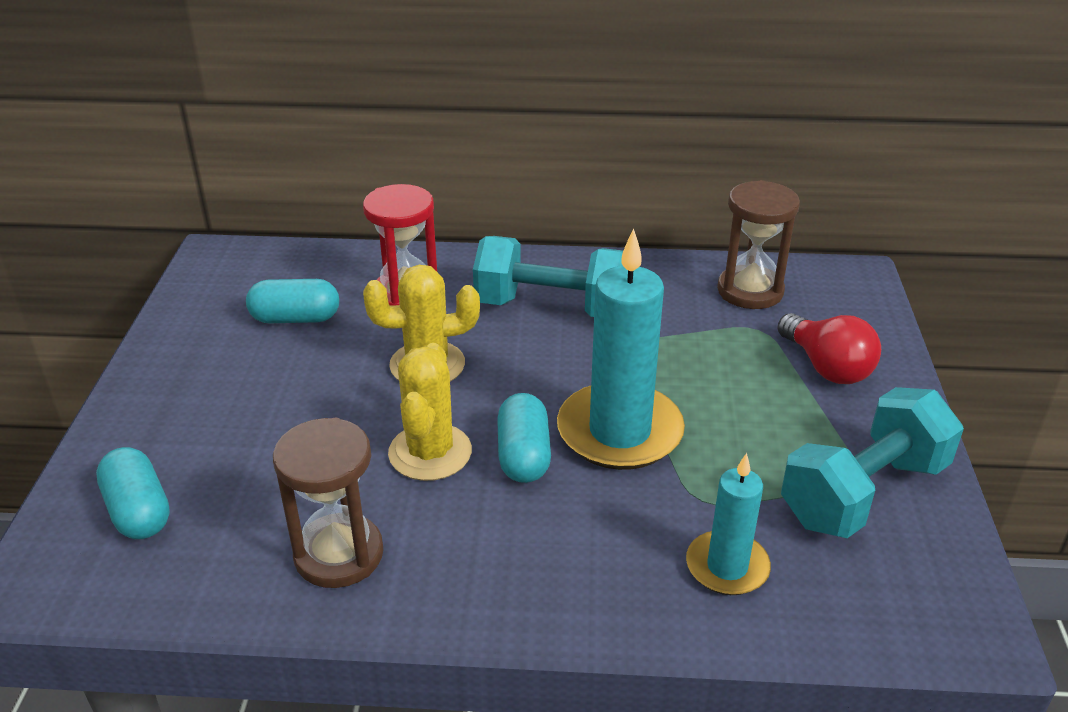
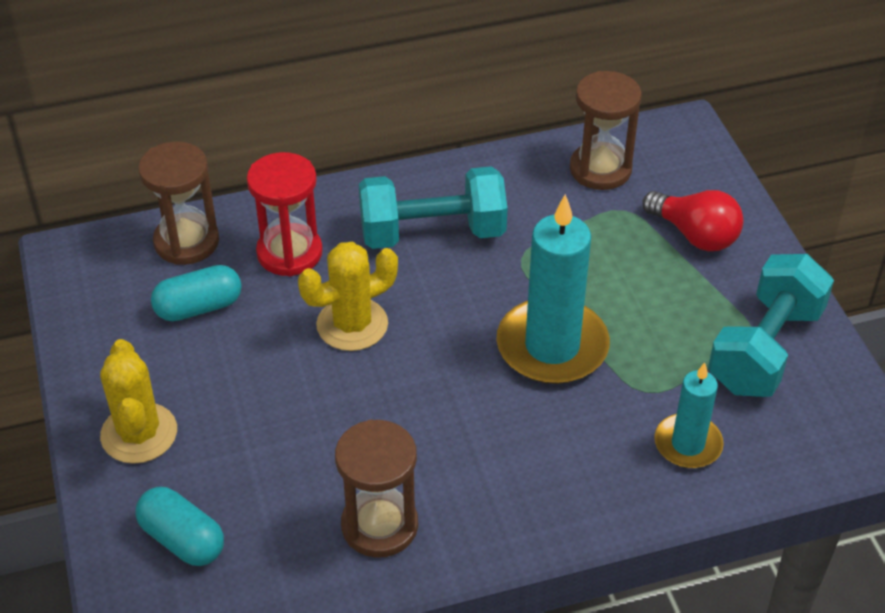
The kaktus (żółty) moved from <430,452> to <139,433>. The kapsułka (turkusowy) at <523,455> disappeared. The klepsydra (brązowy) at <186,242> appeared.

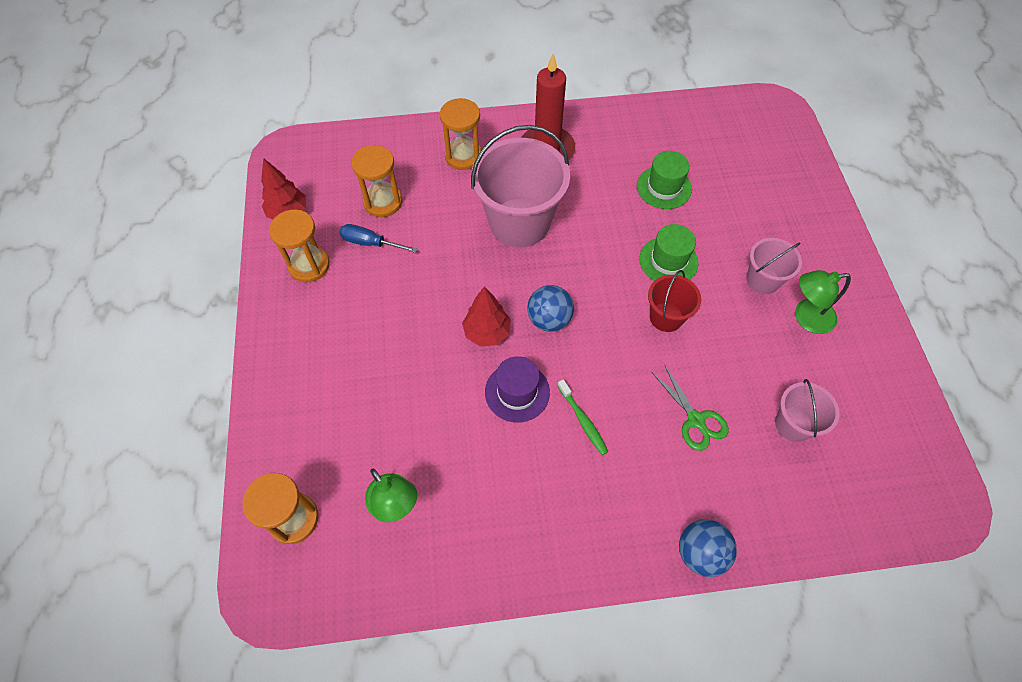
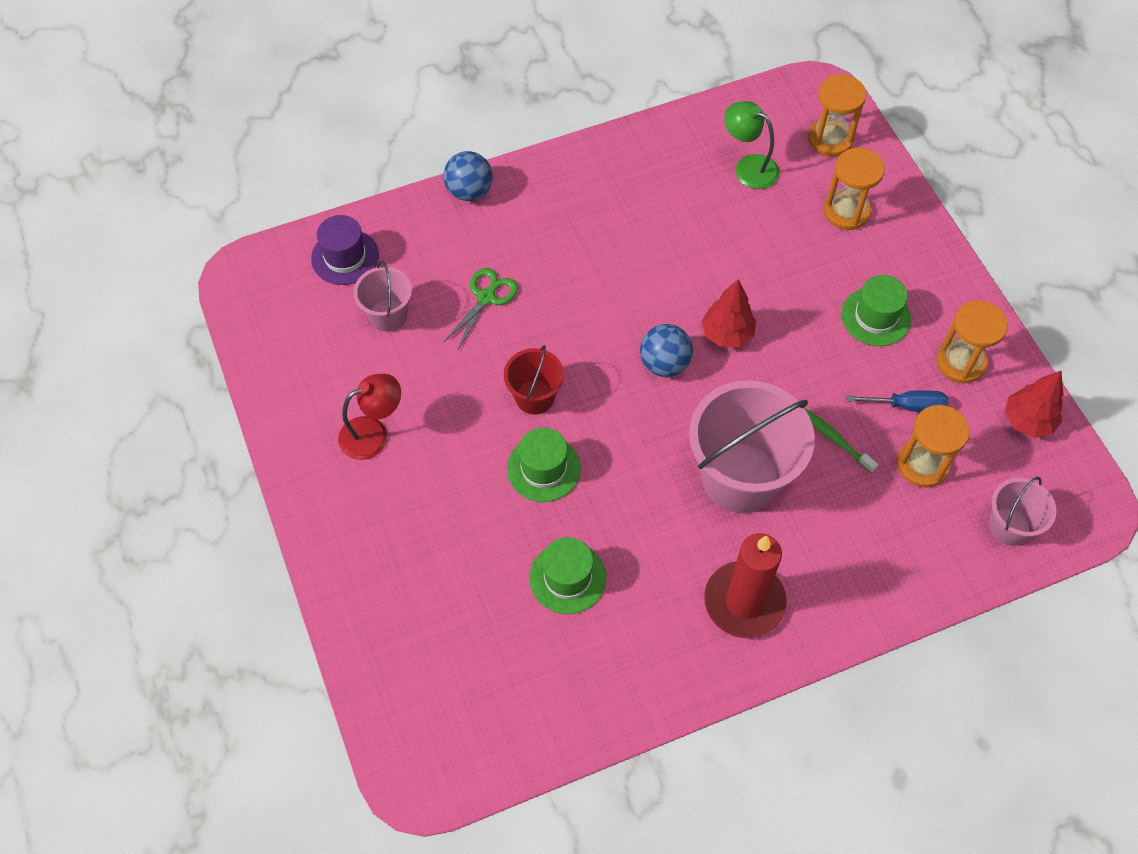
The klepsydra (pomarańczowy) moved from <463,156> to <846,211>. The wiadro (różowy) moved from <762,280> to <1009,526>. The lampka (zielony) at <806,317> became the lampka (czerwony) at <373,434>. The kapelusz (fioletowy) moved from <517,392> to <345,257>. The nożyczki (zielony) at <696,420> turned 75 degrees clockwise. The szczoteczka do zębów (zielony) moved from <583,420> to <835,440>. The kapelusz (zielony) at <875,317> appeared.

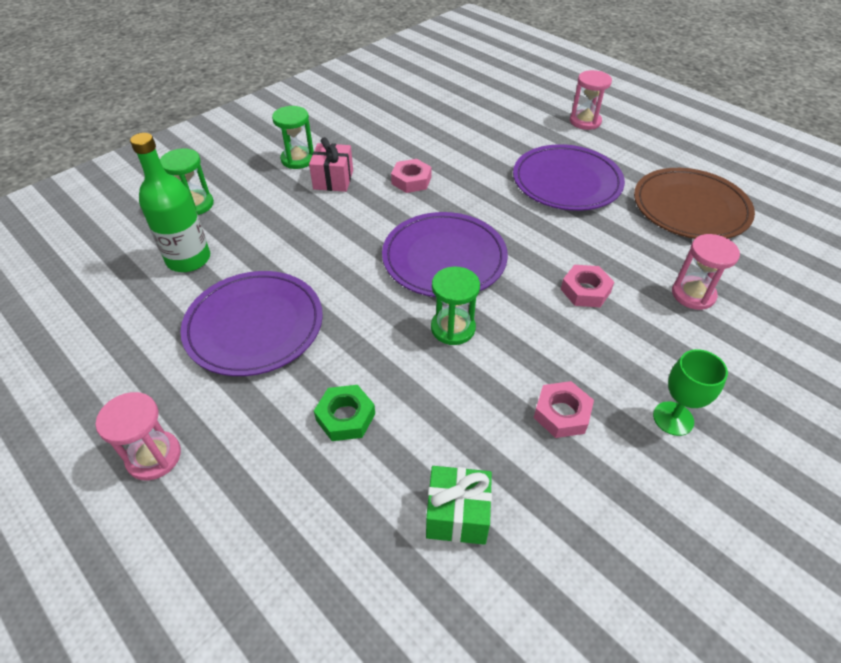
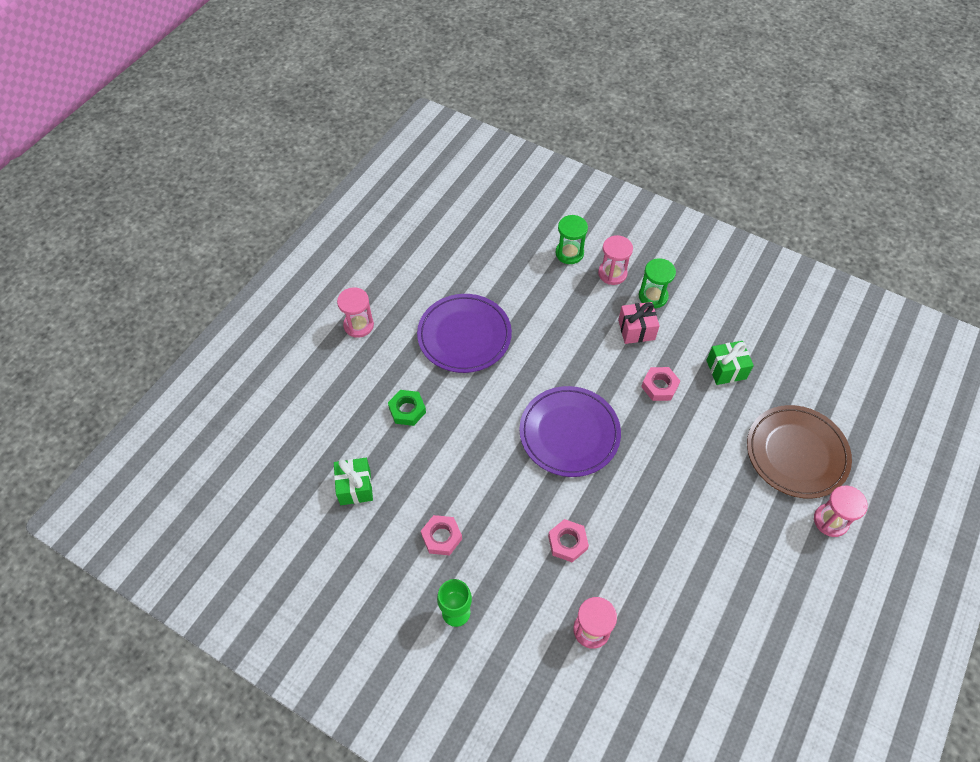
The butelka (zielony) at <188,259> disappeared. The talerz (fioletowy) at <566,182> disappeared. The talerz (brązowy) moved from <690,208> to <796,453>. The klepsydra (zielony) at <453,328> disappeared. The klepsydra (różowy) at <612,273> appeared. The prezent (zielony) at <726,369> appeared.

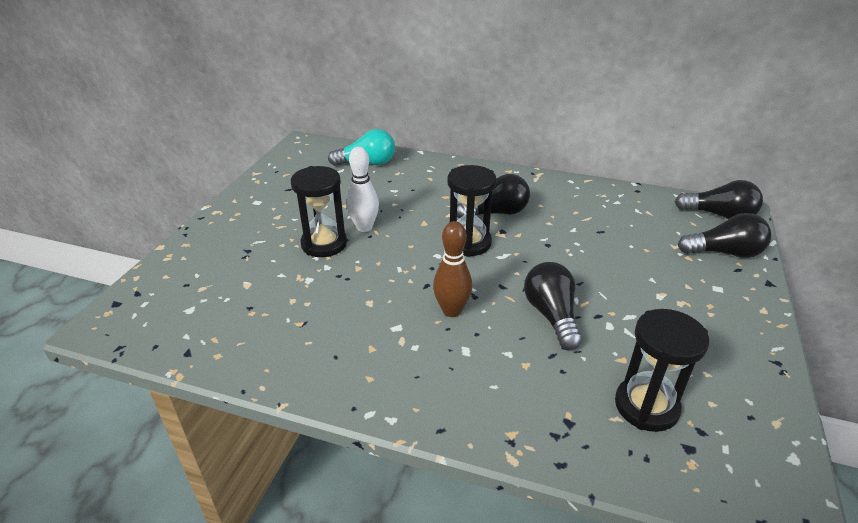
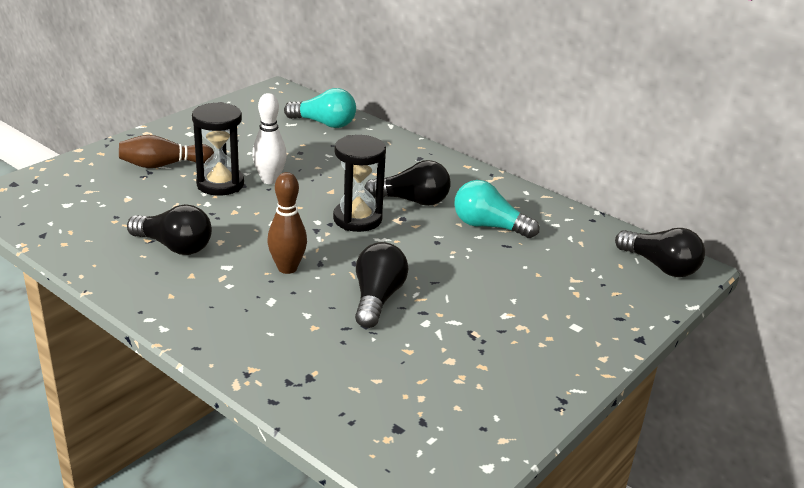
The żarówka (czarny) moved from <724,253> to <174,246>. The klepsydra (czarny) at <646,406> disappeared. The kręgiel (brązowy) at <163,165> appeared. The żarówka (turkusowy) at <489,226> appeared.

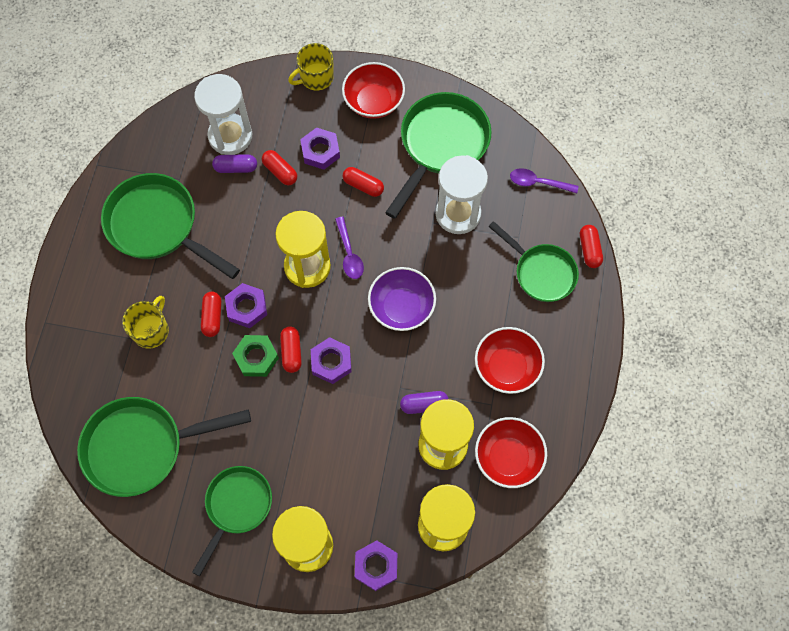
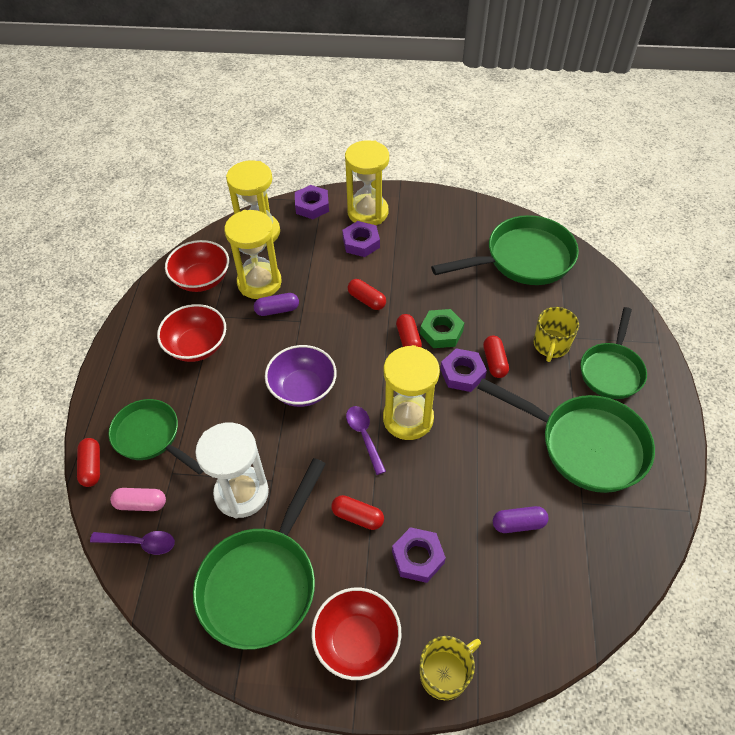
The klepsydra (biały) at <230,136> disappeared. The kapsułka (czerwony) moved from <280,172> to <366,300>. The nakrętka (fioletowy) moved from <331,362> to <361,243>. The patelnia (zielony) moved from <236,507> to <611,370>. The kapsułka (różowy) at <141,504> appeared.

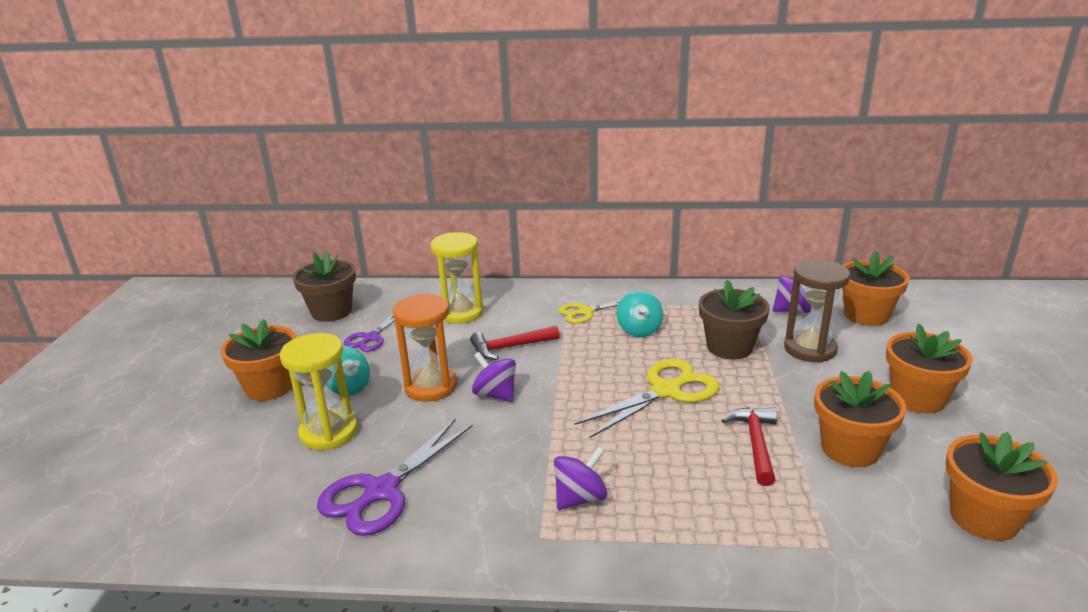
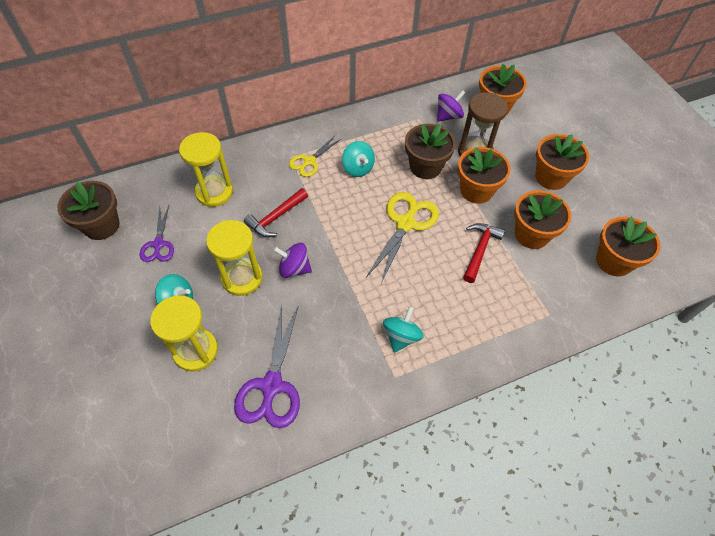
The klepsydra (pomarańczowy) at <431,386> became the klepsydra (żółty) at <242,278>. The doniczka (pomarańczowy) moved from <269,387> to <476,190>. The młotek (czerwony) at <756,444> turned 45 degrees clockwise. The bączek (fioletowy) at <580,498> became the bączek (turkusowy) at <401,336>.

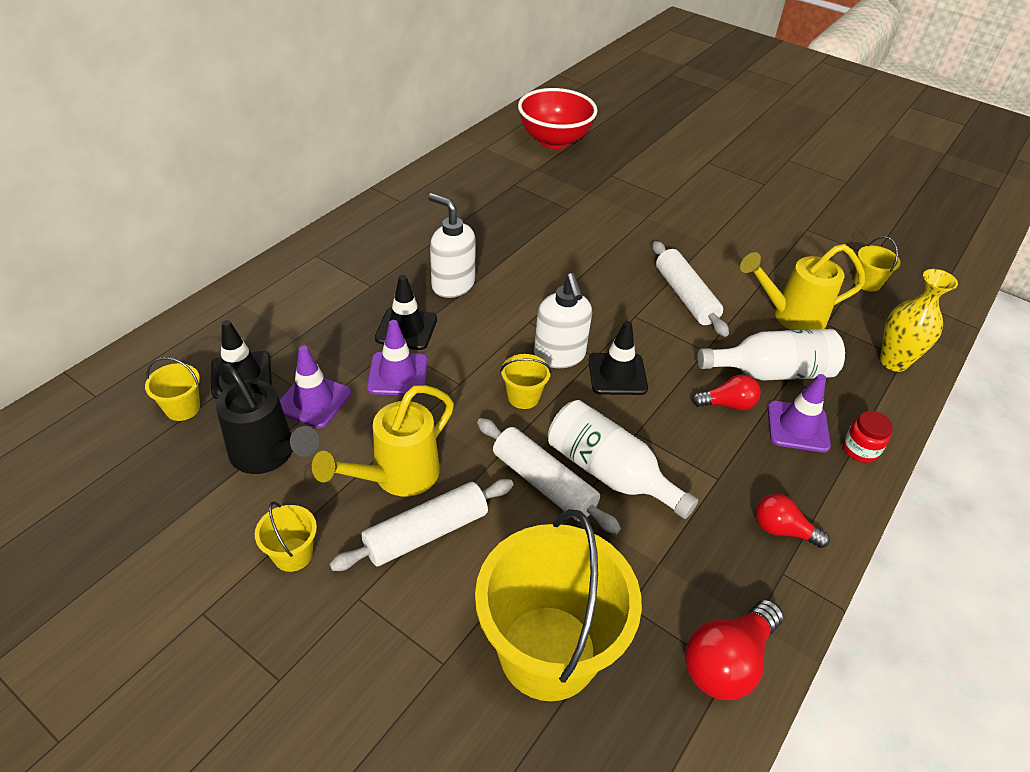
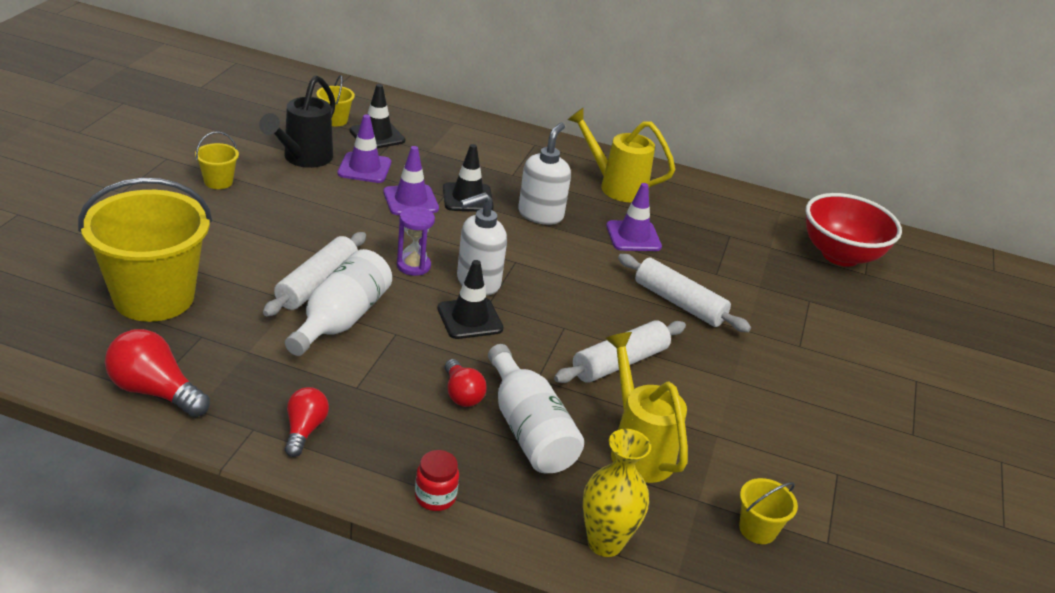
The wiadro (żółty) at <523,397> was replaced by the klepsydra (fioletowy) at <413,266>. The pachołek (fioletowy) moved from <797,427> to <633,236>. The konewka (żółty) moved from <396,477> to <615,186>. The wałek do ciasta (biały) moved from <426,533> to <679,303>.

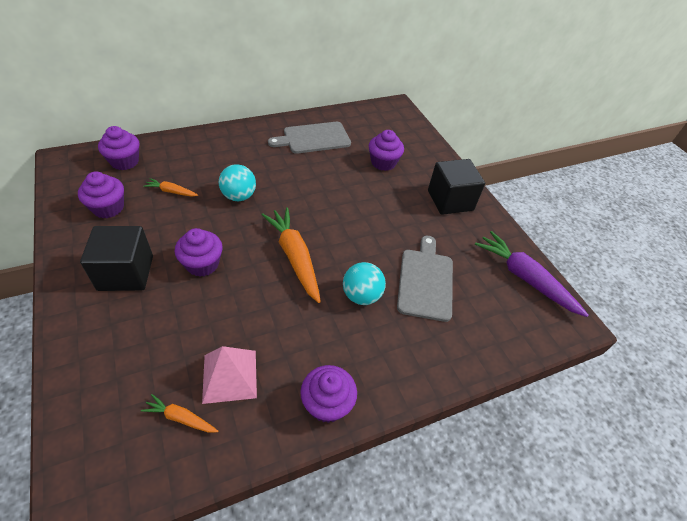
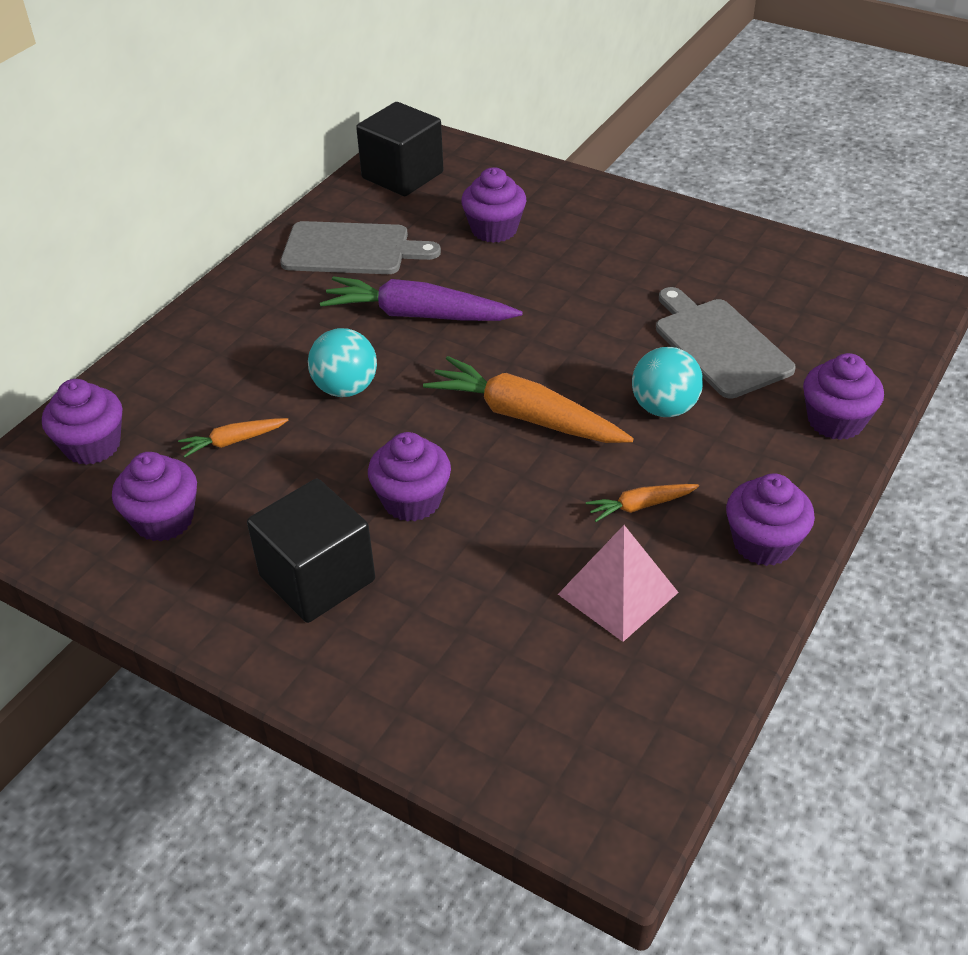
The deska do krojenia (szary) at <313,138> turned 120 degrees counterclockwise. The sześcian (czarny) moved from <450,200> to <402,175>. The marchewka (fioletowy) moved from <525,278> to <418,315>. The marchewka (pomarańczowy) moved from <181,418> to <640,506>. The muffinka (fioletowy) at <835,421> appeared.

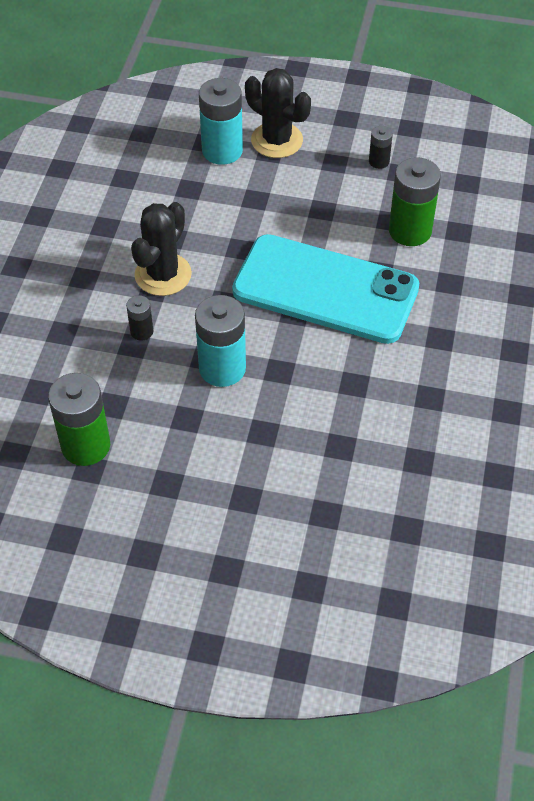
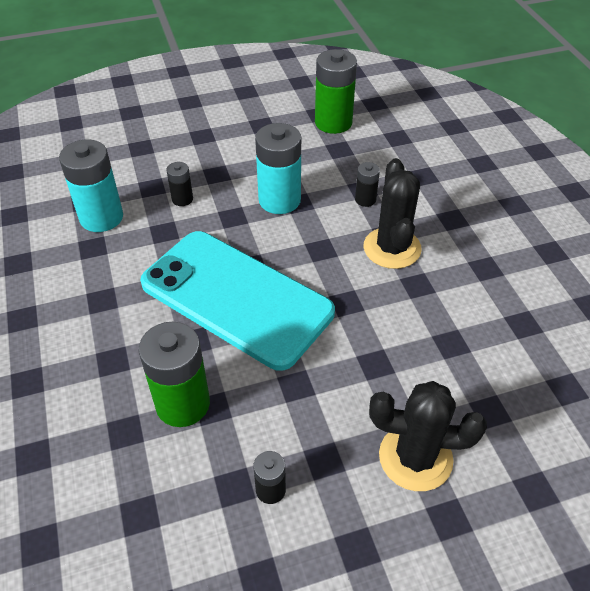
The bateria (turkusowy) moved from <222,150> to <101,217>. The telefon (turkusowy) at <325,289> turned 45 degrees clockwise. The bateria (czarny) at <182,199> appeared.

